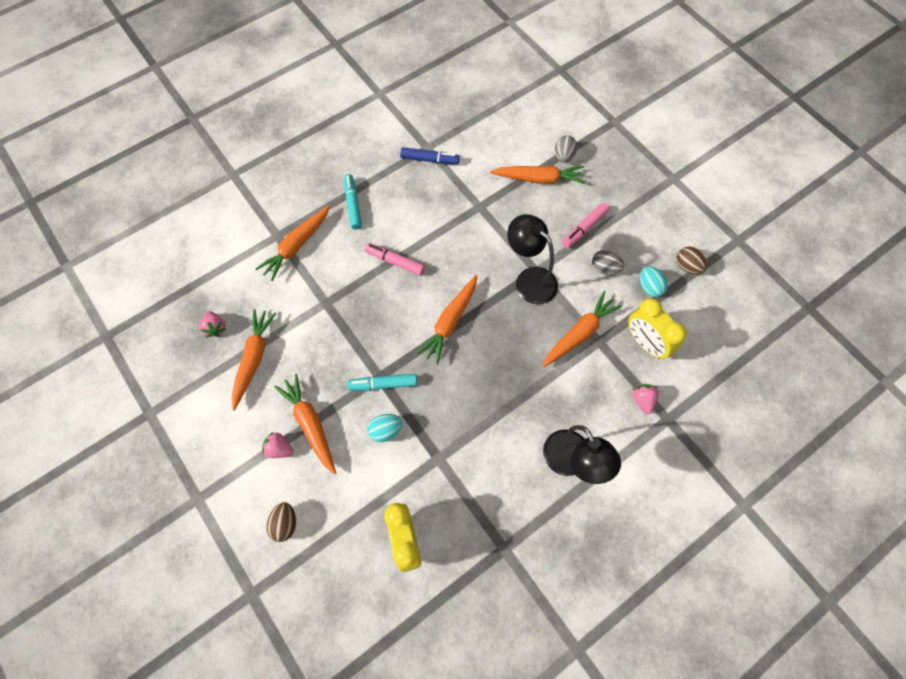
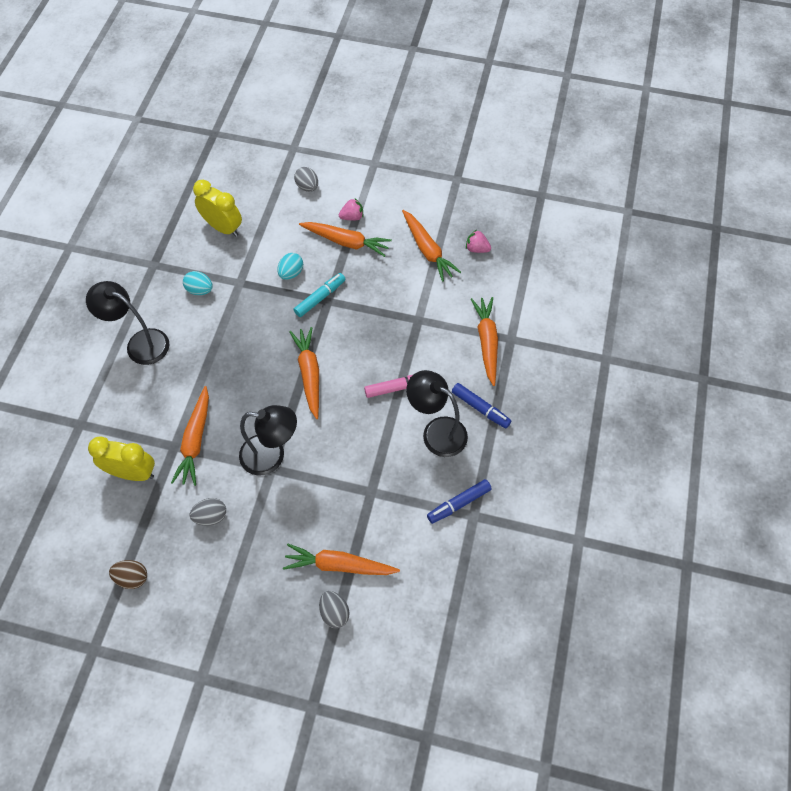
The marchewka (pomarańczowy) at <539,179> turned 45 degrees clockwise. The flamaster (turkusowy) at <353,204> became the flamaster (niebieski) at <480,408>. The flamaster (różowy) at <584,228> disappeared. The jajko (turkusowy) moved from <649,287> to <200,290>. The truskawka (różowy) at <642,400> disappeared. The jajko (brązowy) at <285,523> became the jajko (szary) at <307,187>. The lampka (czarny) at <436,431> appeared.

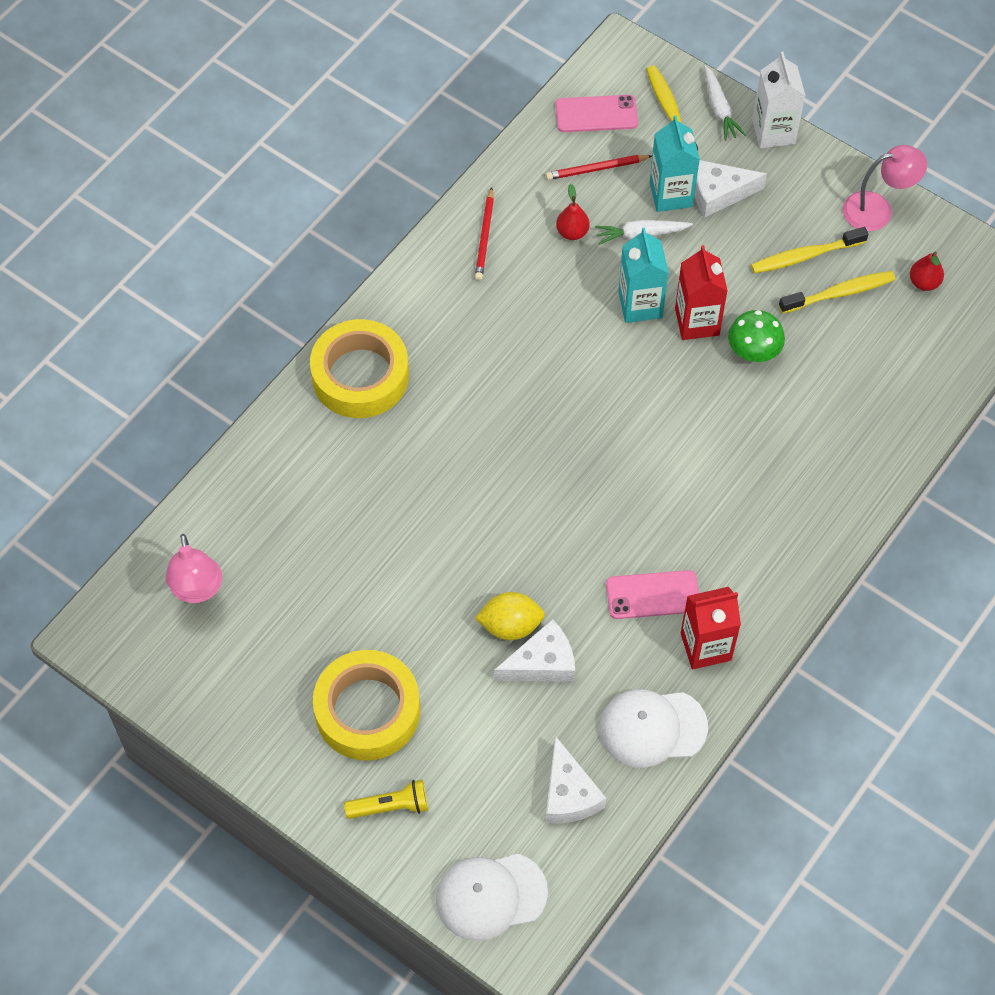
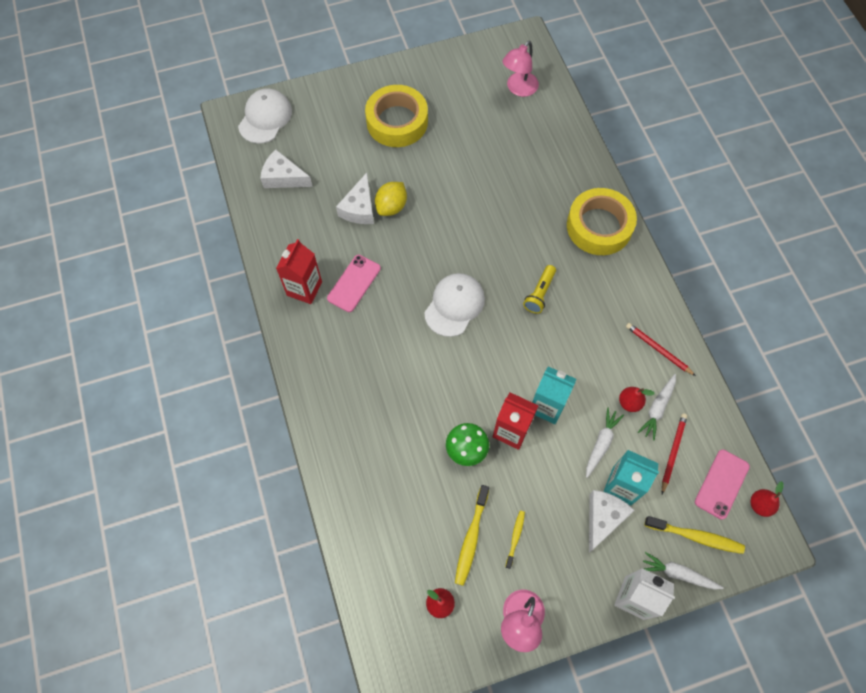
The szczoteczka do zębów (żółty) at <805,256> changed to 0.59 times the size. The lampka (różowy) at <197,590> turned 75 degrees counterclockwise. The czapka (biały) moved from <652,728> to <454,305>. The latarka (żółty) moved from <390,806> to <539,293>. The marchewka (biały) at <657,408> appeared. The gruszka (czerwony) at <760,505> appeared.

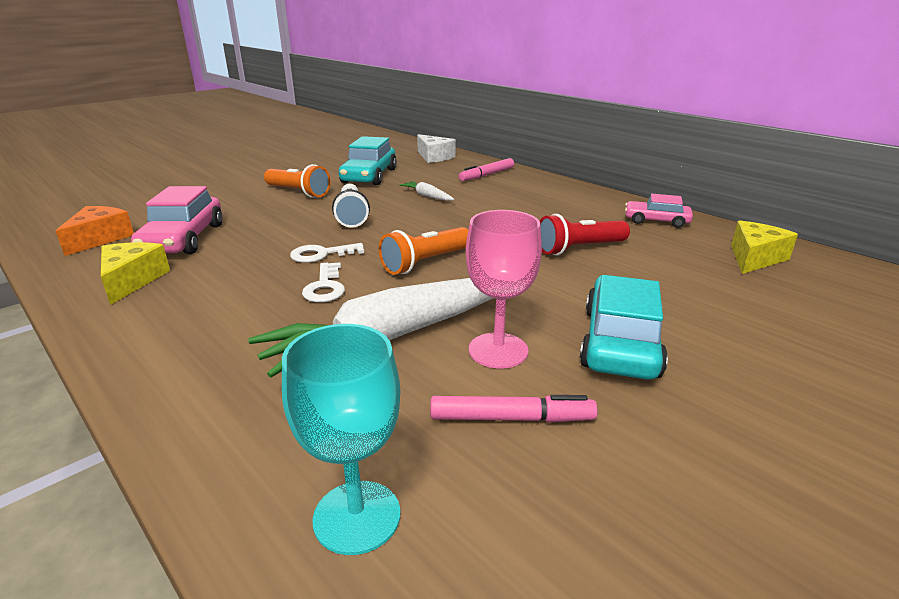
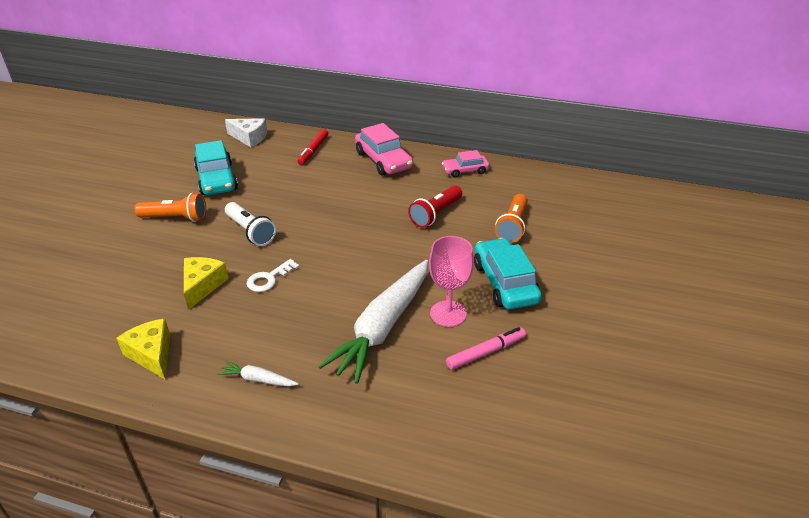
The flamaster (różowy) at <487,175> became the flamaster (czerwony) at <313,151>. The marchewka (biały) moved from <427,196> to <258,379>. The samochód (różowy) moved from <183,239> to <383,160>. The ser (pomarańczowy) at <99,239> disappeared. The ser (żółty) moved from <754,258> to <202,286>. The latarka (pomarańczowy) moved from <425,263> to <512,226>. The klucz (biały) at <325,287> disappeared. The kielich (turkusowy) at <357,516> disappeared.

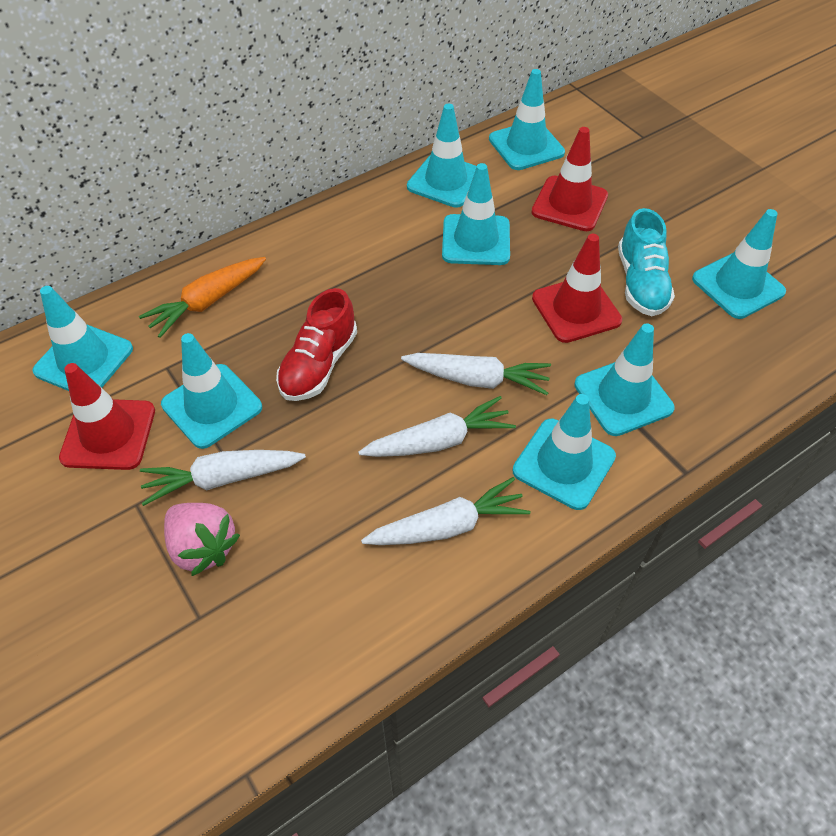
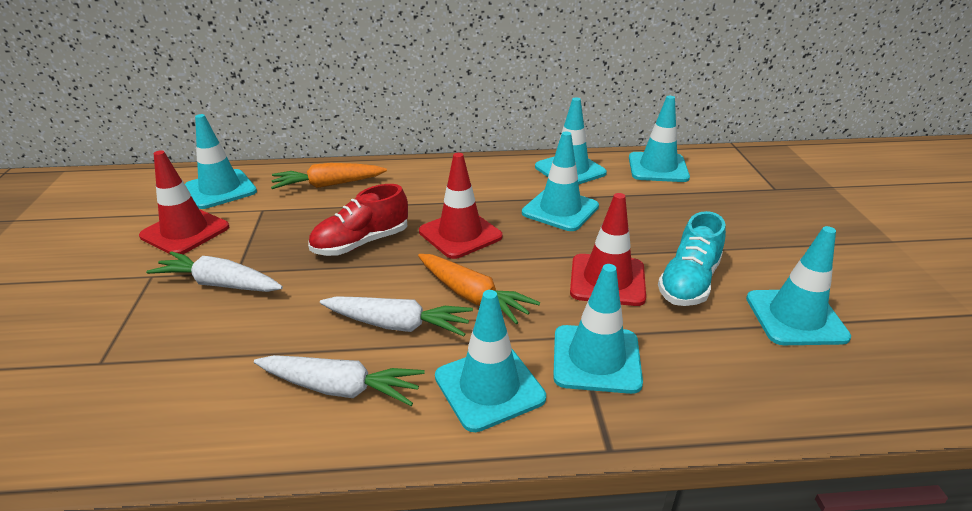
The pachołek (czerwony) moved from <569,204> to <460,234>. The pachołek (turkusowy) at <212,406> disappeared. The marchewka (biały) at <478,379> became the marchewka (pomarańczowy) at <473,296>. The truskawka (różowy) at <203,547> disappeared.

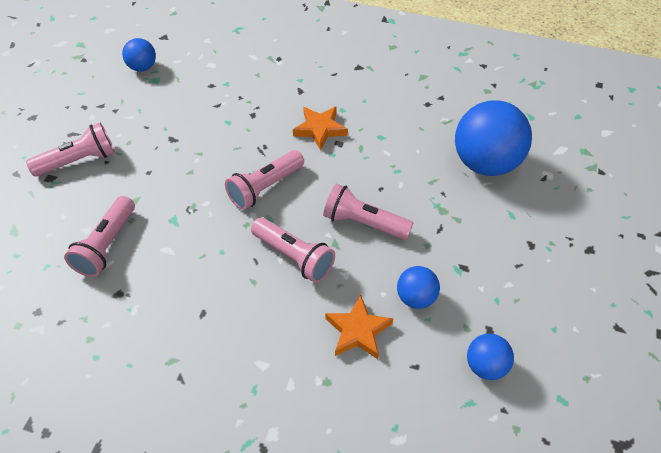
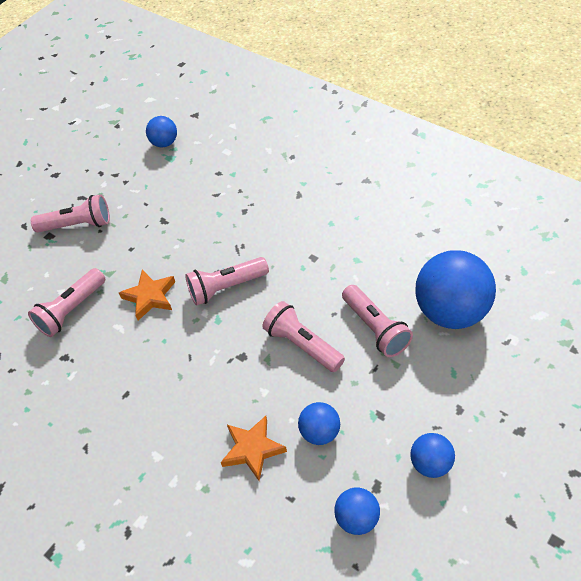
The gwiazda (pomarańczowy) moved from <320,129> to <150,297>. The latarka (różowy) moved from <294,256> to <375,328>. The piłka (niebieski) at <431,464> appeared.

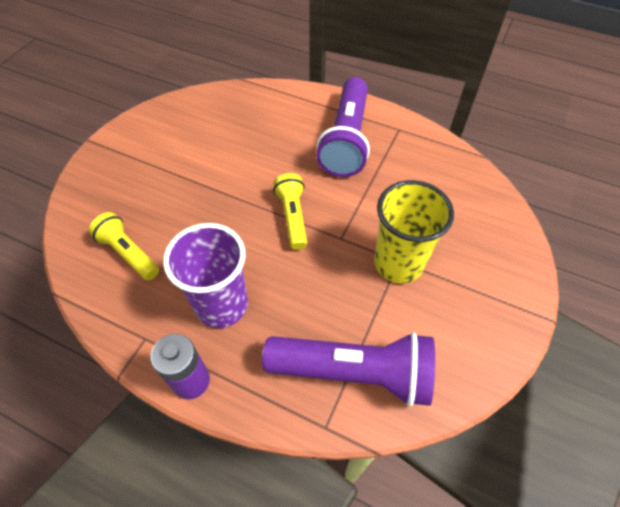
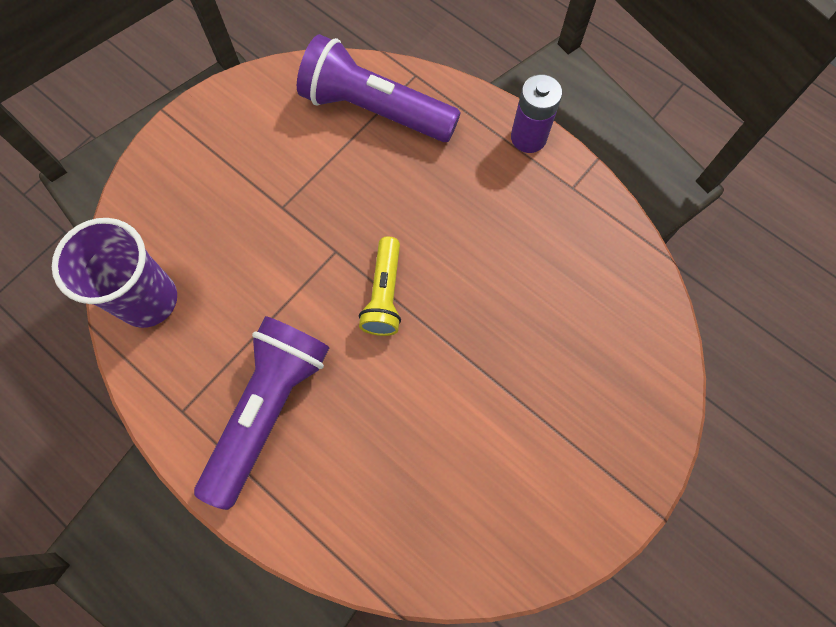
The szklanka (żółty) at <398,263> disappeared. The latarka (żółty) at <129,253> disappeared. The szklanka (fioletowy) moved from <221,305> to <148,300>.

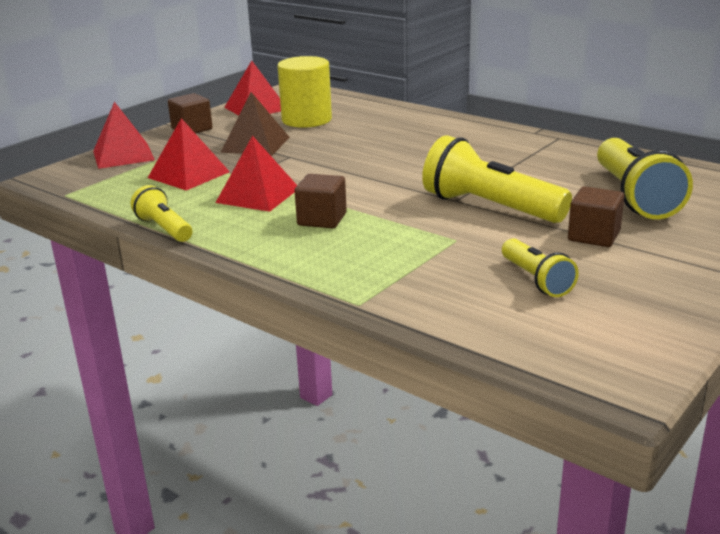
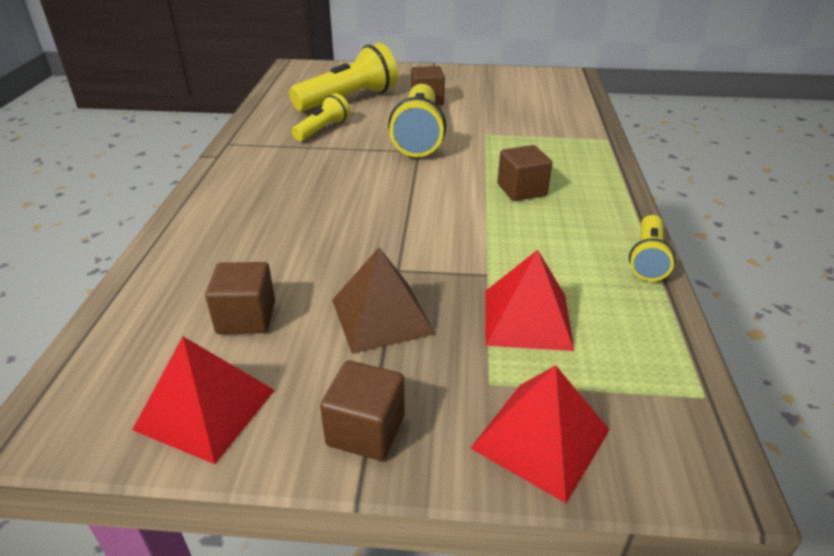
The walec (żółty) at <306,120> was replaced by the sześcian (brązowy) at <246,317>. The piramida (czerwony) at <258,195> disappeared. The latarka (żółty) moved from <536,280> to <322,130>.

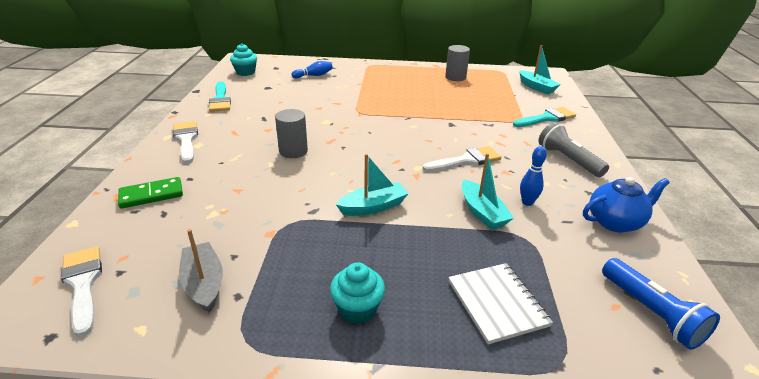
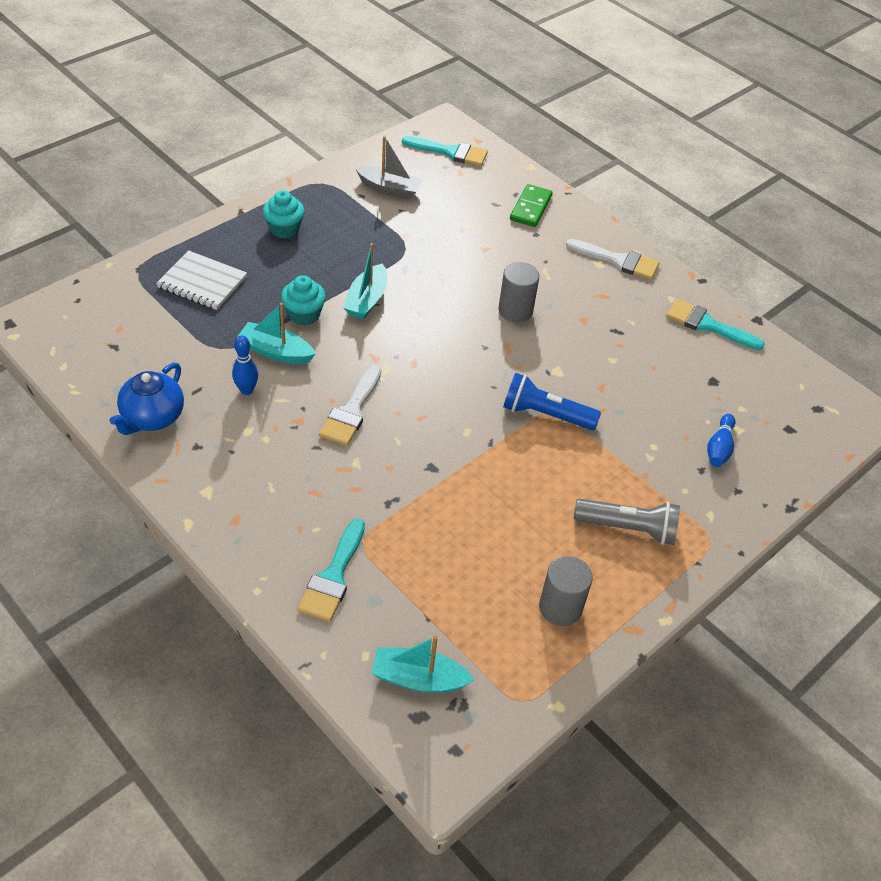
The muffinka (turkusowy) moved from <245,72> to <304,314>. The latarka (szary) moved from <568,160> to <628,528>. The pędzel (biały) at <83,284> became the pędzel (turkusowy) at <450,152>. The latarka (niebieski) moved from <651,313> to <545,414>.

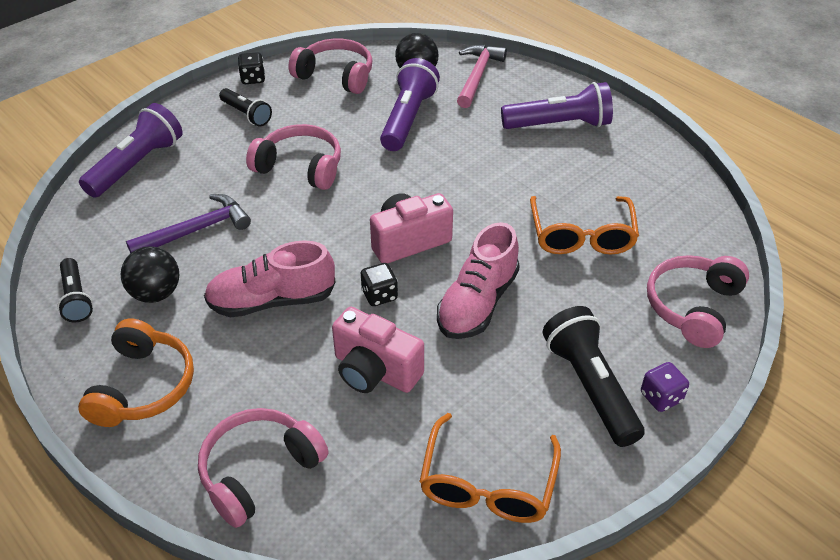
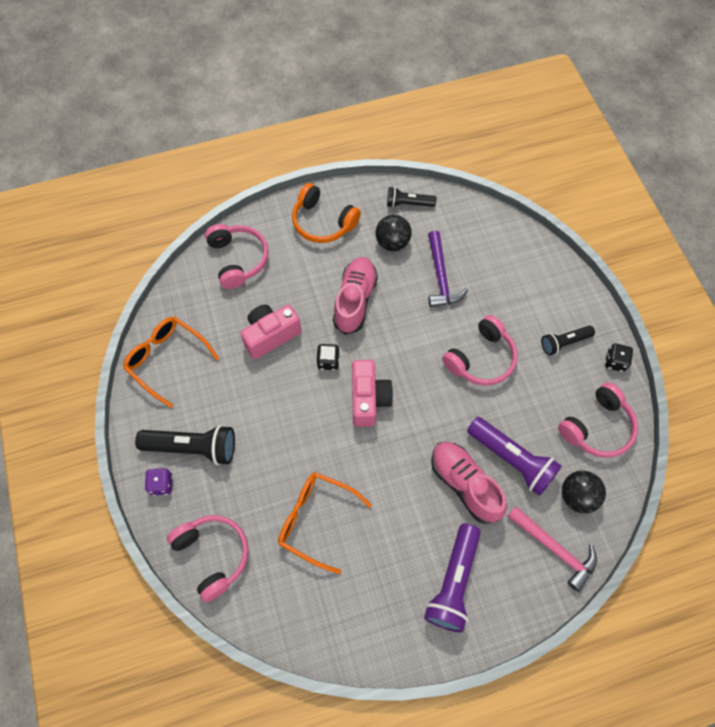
The latarka (fioletowy) at <137,165> disappeared. The but (różowy) moved from <477,303> to <464,484>.

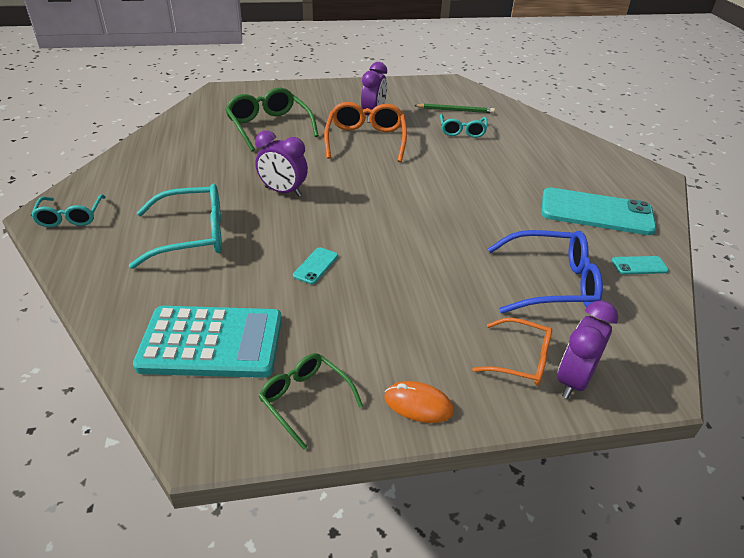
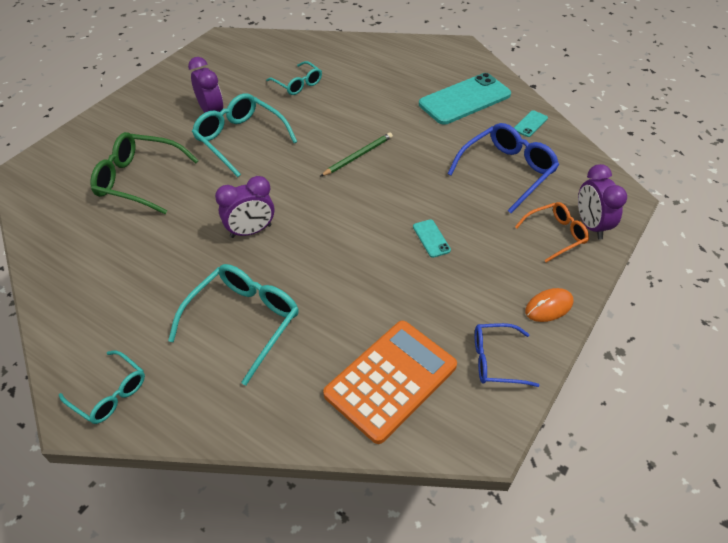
The okulary (pomarańczowy) at <366,140> became the okulary (turkusowy) at <240,139>. The ołówek (zielony) moved from <455,110> to <358,156>. The telefon (turkusowy) moved from <316,266> to <431,238>. The kalkulator (turkusowy) at <211,343> became the kalkulator (pomarańczowy) at <391,380>. The okulary (zielony) at <305,400> became the okulary (niebieski) at <496,360>.

